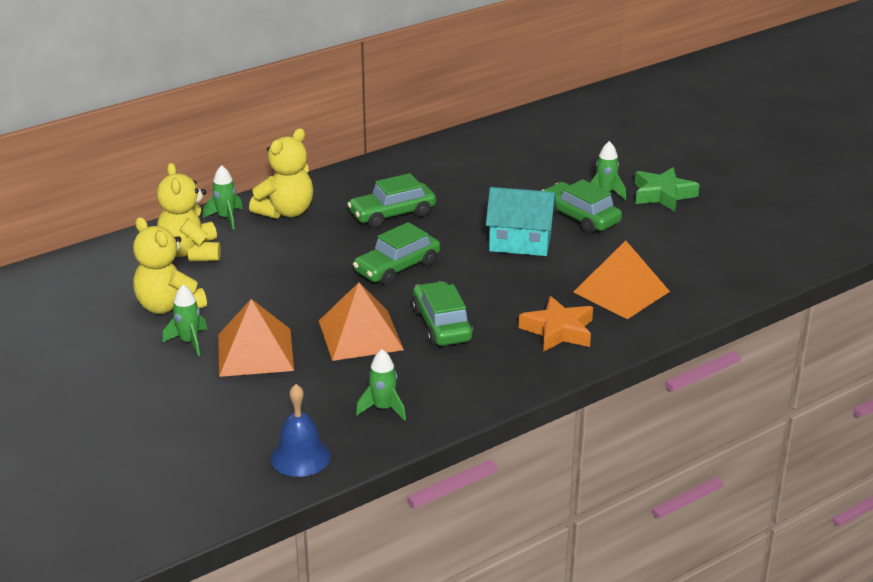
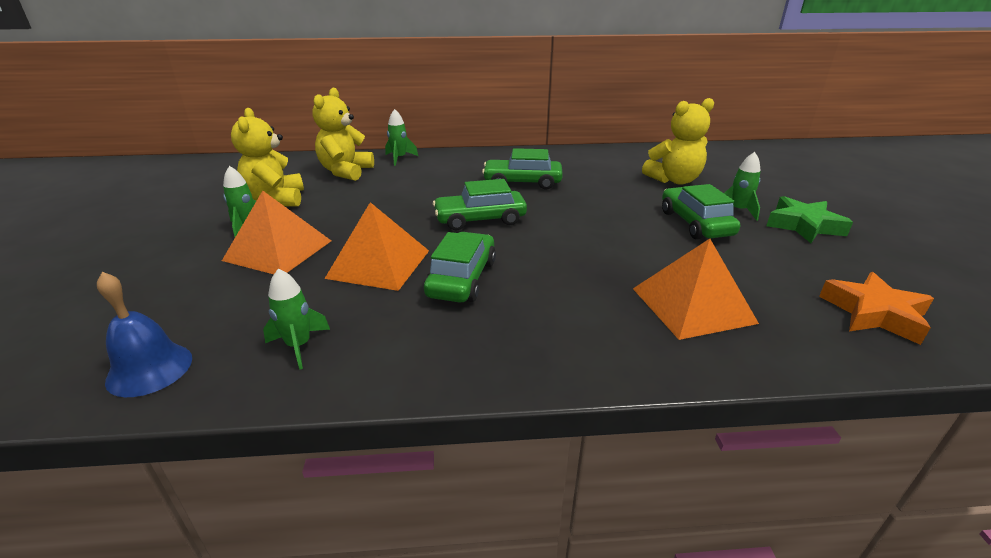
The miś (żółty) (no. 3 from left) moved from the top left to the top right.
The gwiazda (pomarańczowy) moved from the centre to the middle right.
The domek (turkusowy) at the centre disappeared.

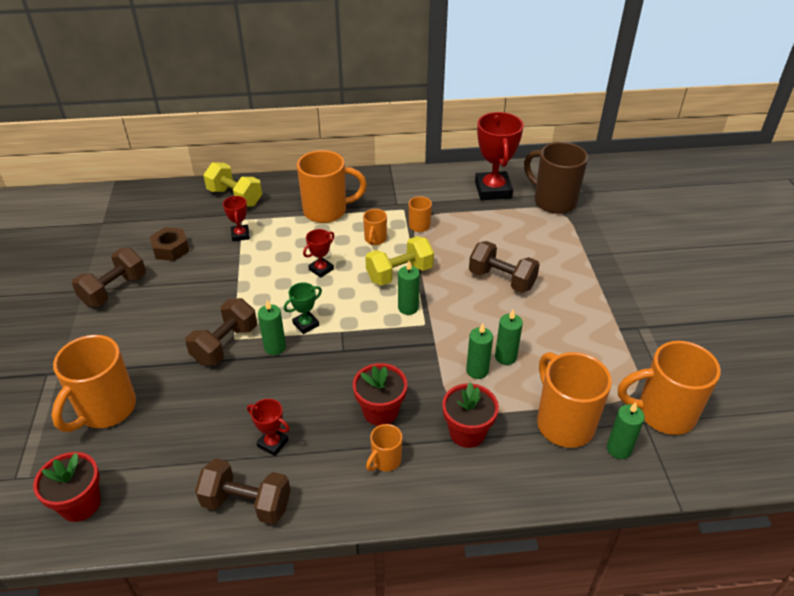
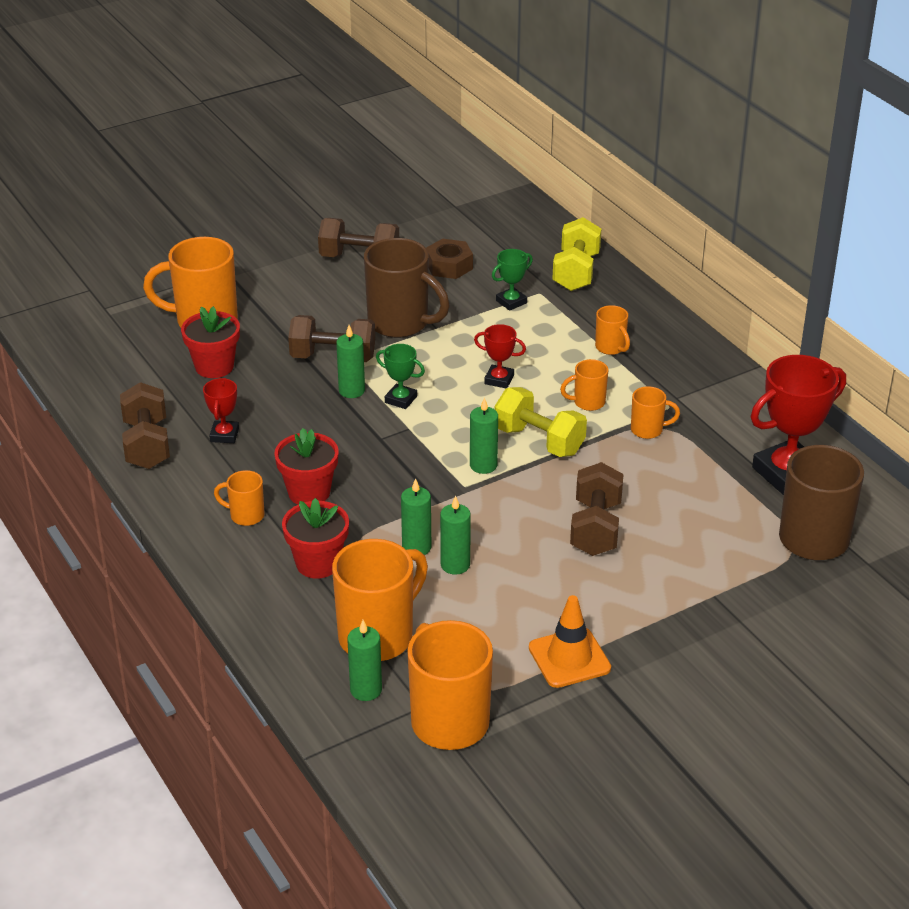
The doniczka (czerwony) (no. 1 from left) moved from the bottom left to the middle left.
The kubek (brązowy) (no. 1 from left) at the top centre appeared.
The puchar (czerwony) (no. 1 from left) at the middle left became the puchar (zielony) (no. 2 from left) at the top centre.
The pachołek (pomarańczowy) at the bottom centre appeared.
The kubek (pomarańczowy) (no. 2 from left in the first image) at the top centre changed to 0.49 times the size.

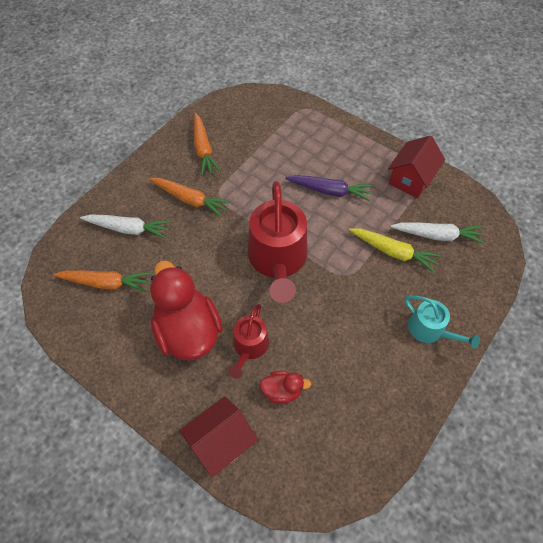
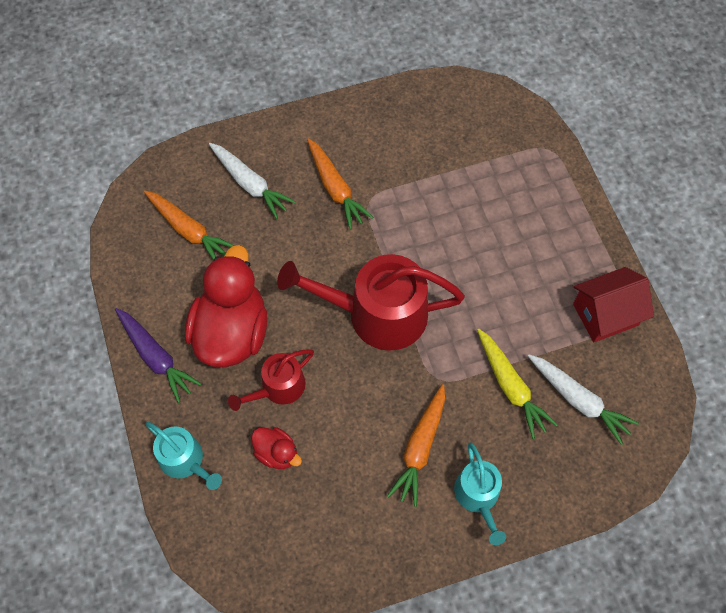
The marchewka (fioletowy) moved from the centre to the middle left.
The domek (czerwony) (no. 1 from left) at the bottom centre was replaced by the konewka (turkusowy) (no. 1 from left) at the bottom left.
The konewka (czerwony) (no. 2 from left) at the centre turned 60 degrees clockwise.
The marchewka (pomarańczowy) (no. 3 from left) moved from the top centre to the bottom centre.

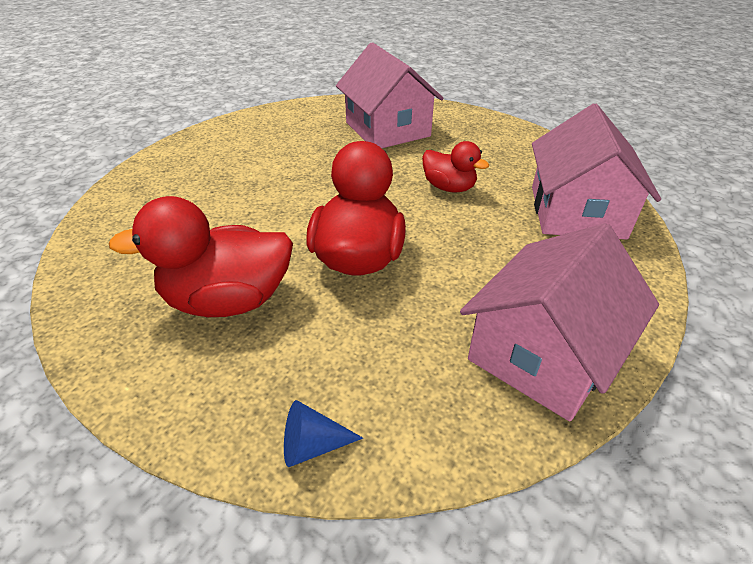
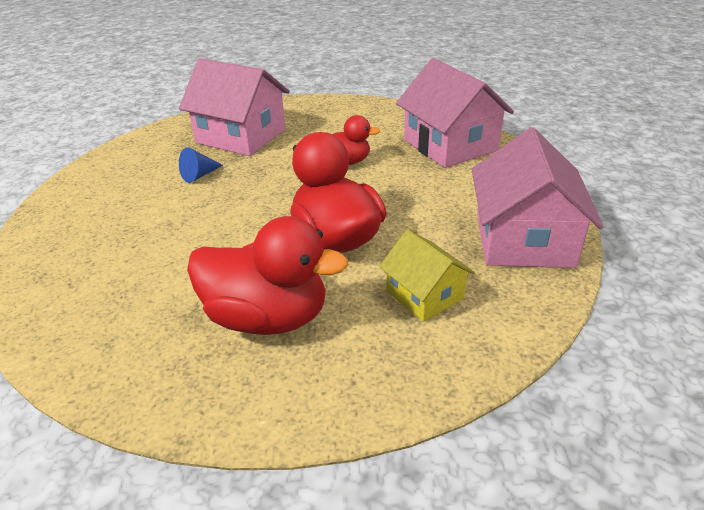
The stożek (niebieski) moved from the bottom centre to the top left.
The kaczka (czerwony) (no. 1 from left) at the middle left turned 120 degrees counterclockwise.
The domek (żółty) at the centre appeared.

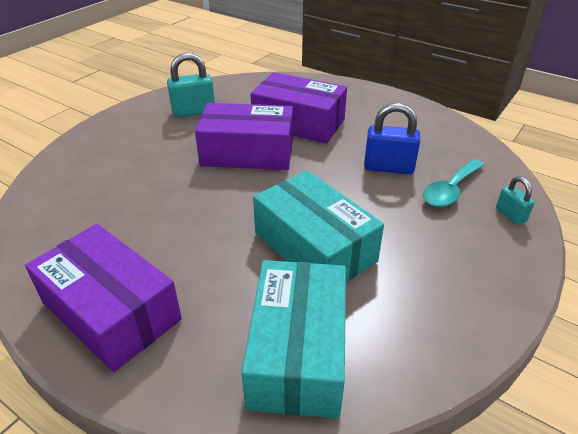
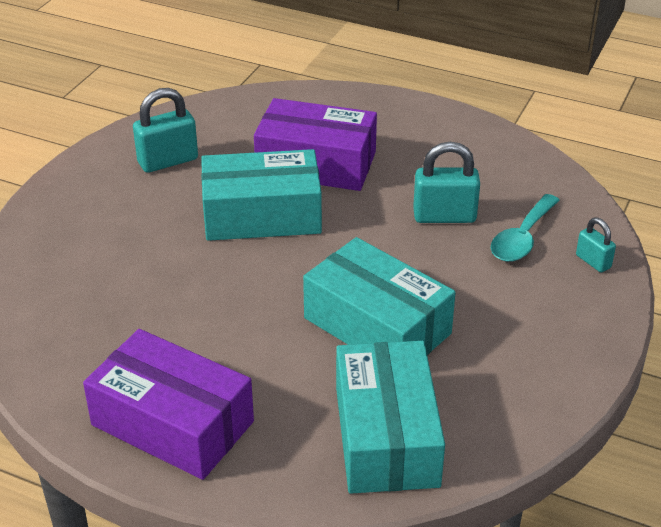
The pudełko (fioletowy) (no. 2 from left) at the top centre became the pudełko (turkusowy) (no. 1 from left) at the centre.
The kłódka (niebieski) at the top right became the kłódka (turkusowy) (no. 2 from left) at the middle right.

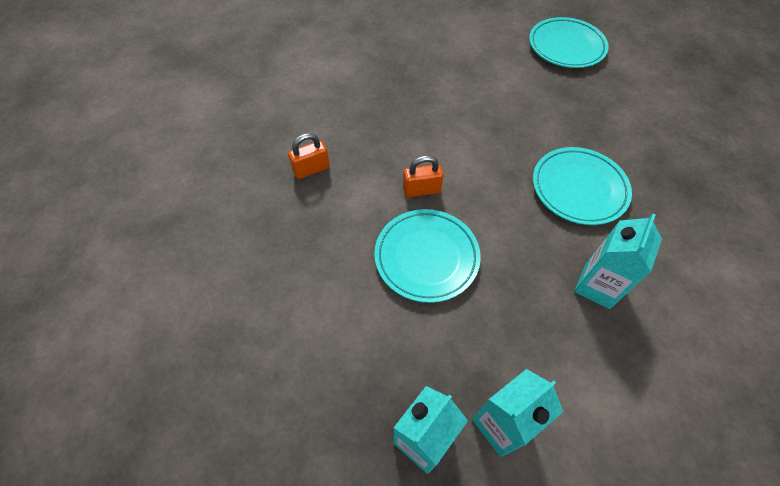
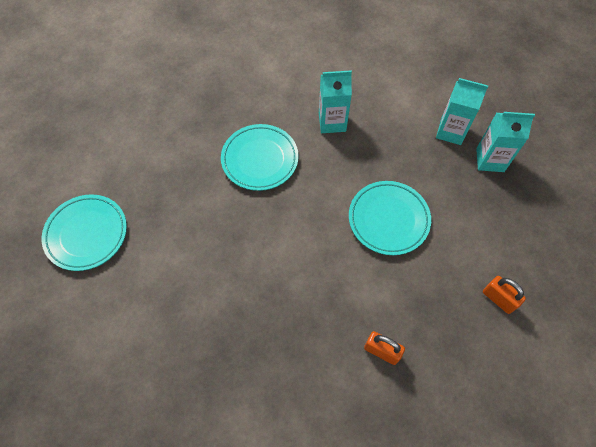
The kłódka (pomarańczowy) (no. 2 from left) moved from the centre to the middle right.

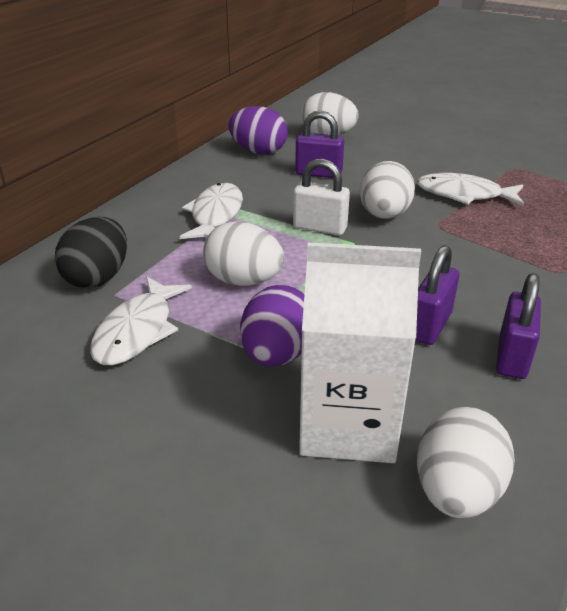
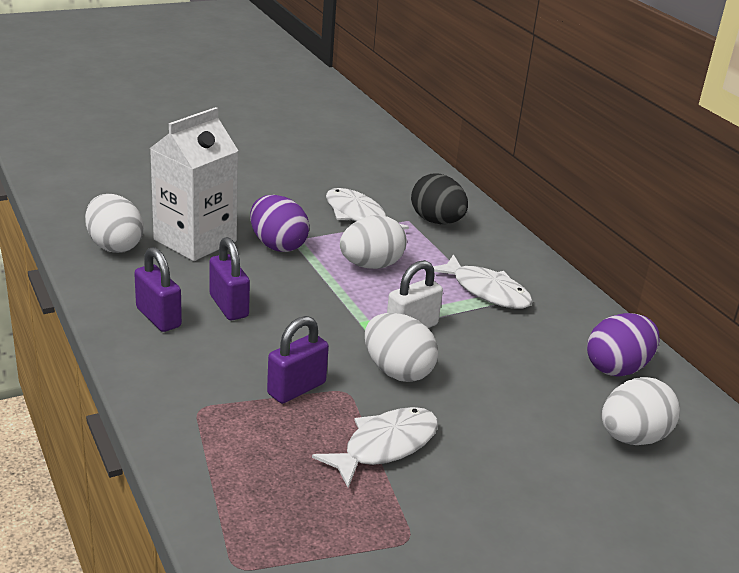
The kłódka (fioletowy) (no. 1 from left in the first image) moved from the top centre to the centre.

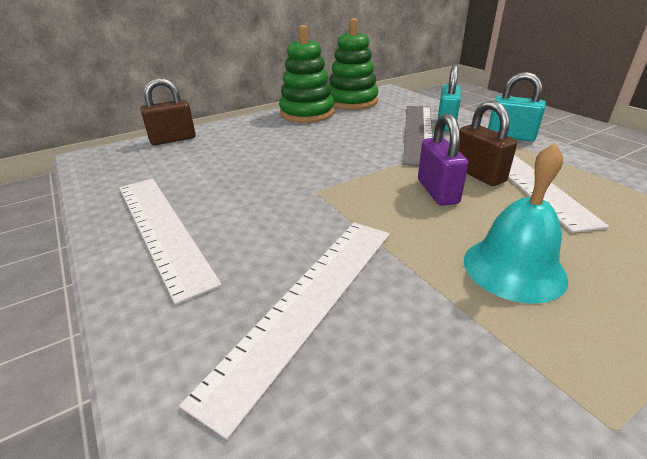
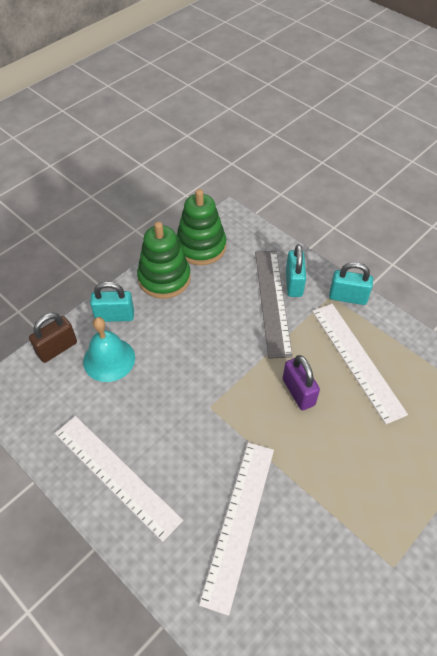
The dzwonek (turkusowy) moved from the middle right to the middle left.
The kłódka (turkusowy) (no. 1 from left) at the middle left appeared.
The kłódka (brązowy) (no. 2 from left) at the top right disappeared.

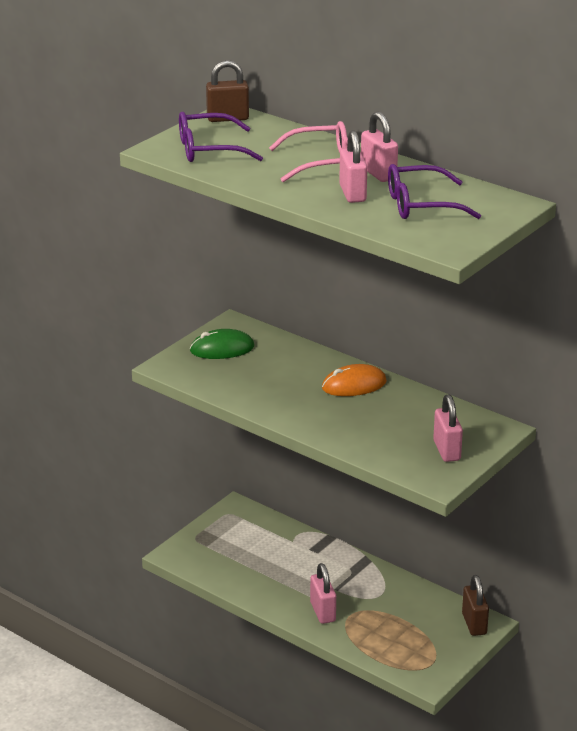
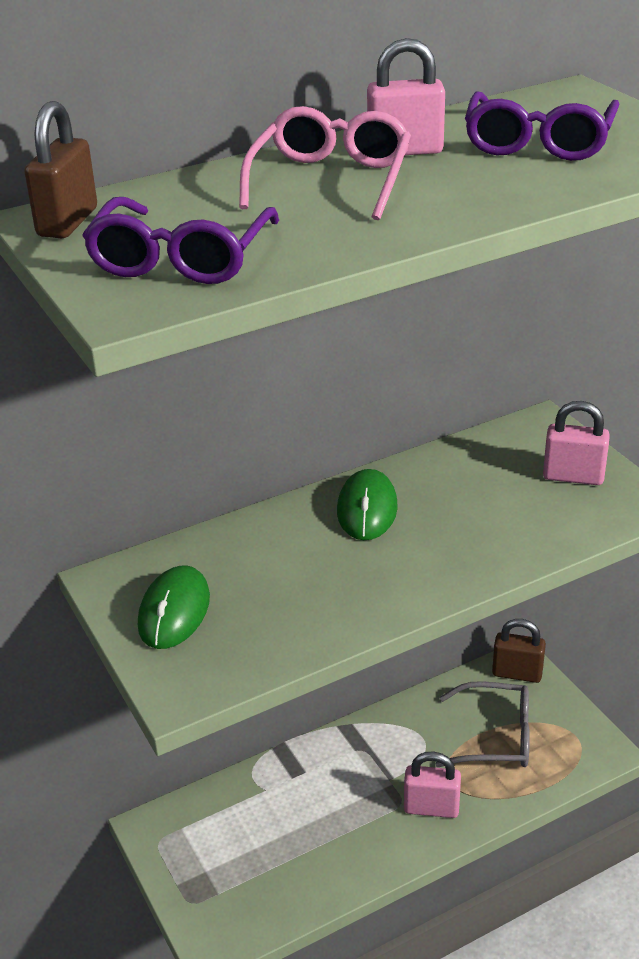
The myszka (pomarańczowy) at the centre became the myszka (zielony) (no. 2 from left) at the centre.
The okulary (szary) at the bottom right appeared.
The kłódka (różowy) (no. 2 from left) at the top centre disappeared.

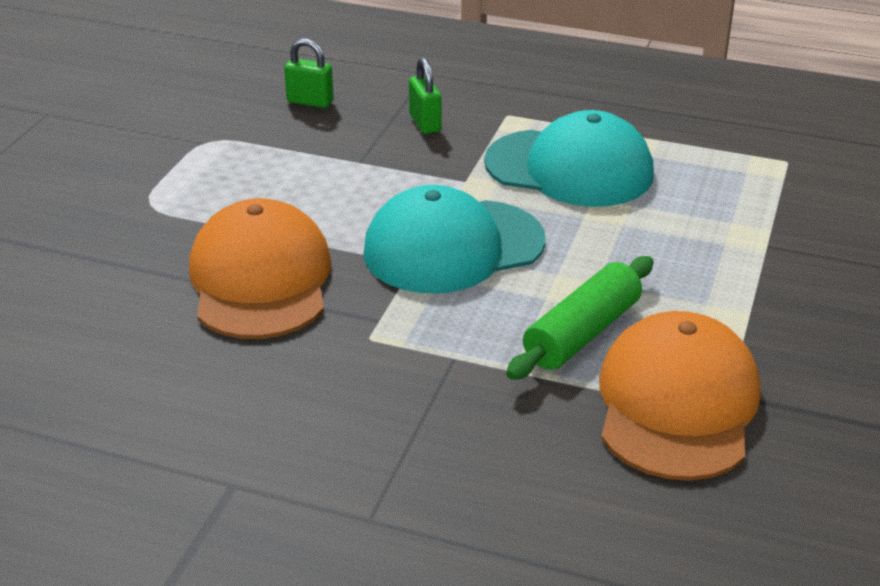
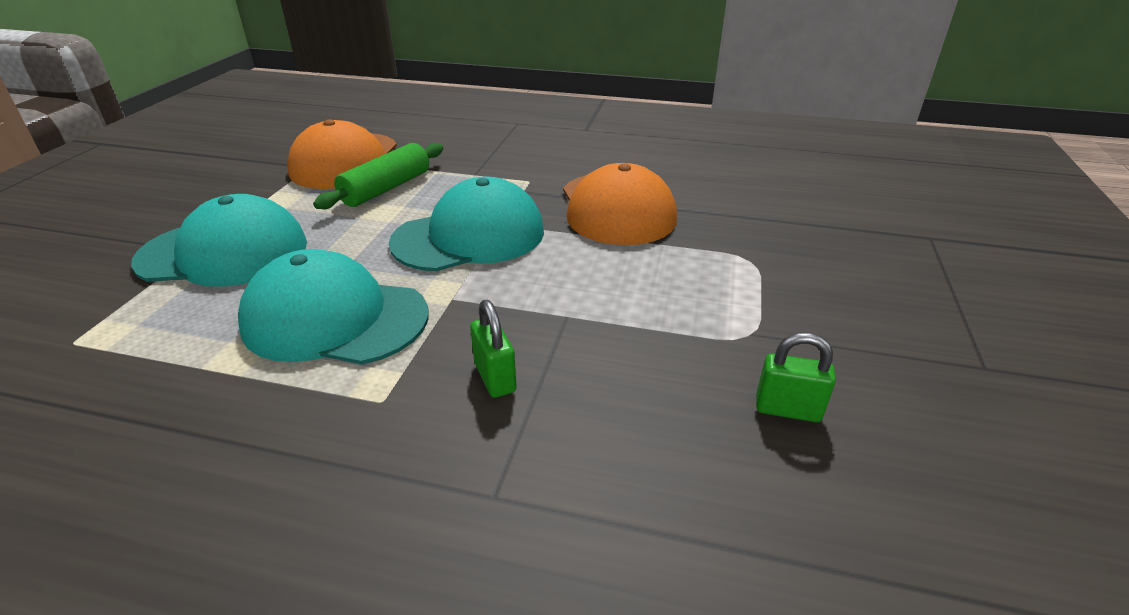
The czapka (turkusowy) (no. 1 from left) at the middle left appeared.
The kłódka (zielony) (no. 1 from left in the first image) moved from the top centre to the middle right.

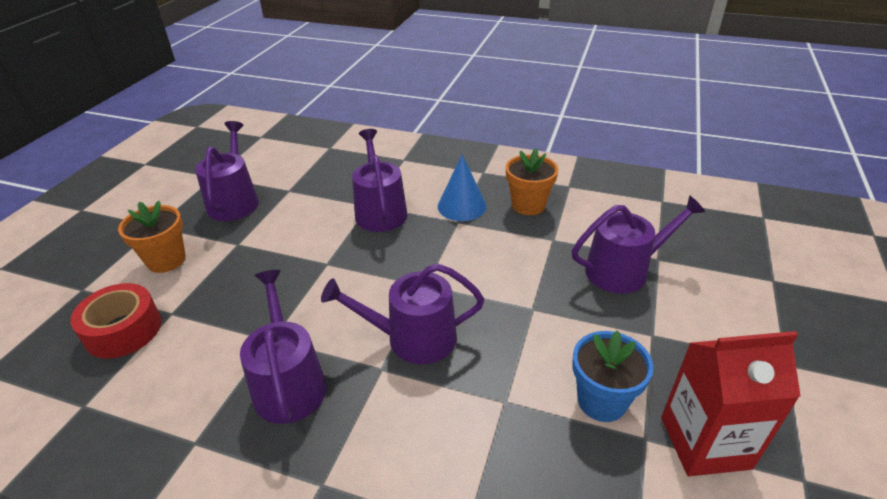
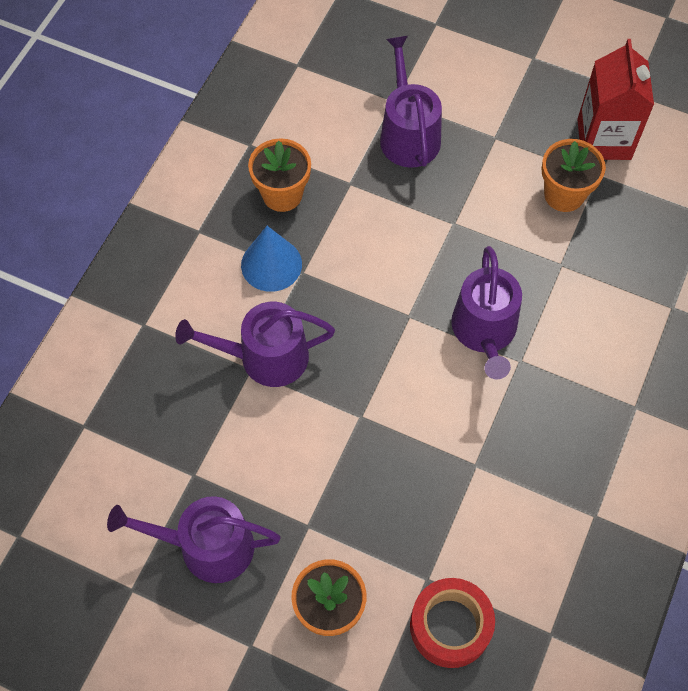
The doniczka (niebieski) at the bottom right became the doniczka (pomarańczowy) (no. 3 from left) at the top right.
The konewka (fioletowy) (no. 2 from left) at the bottom left disappeared.

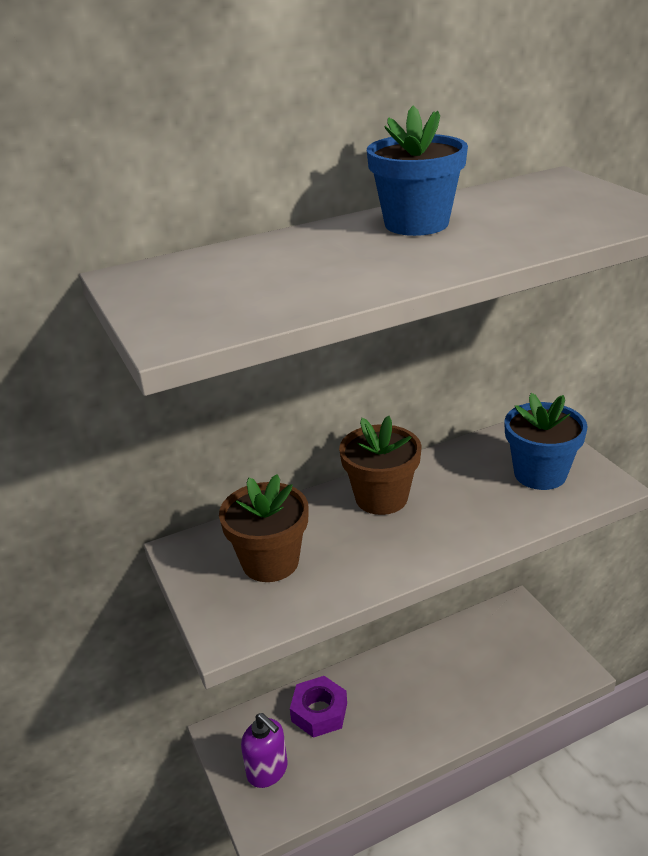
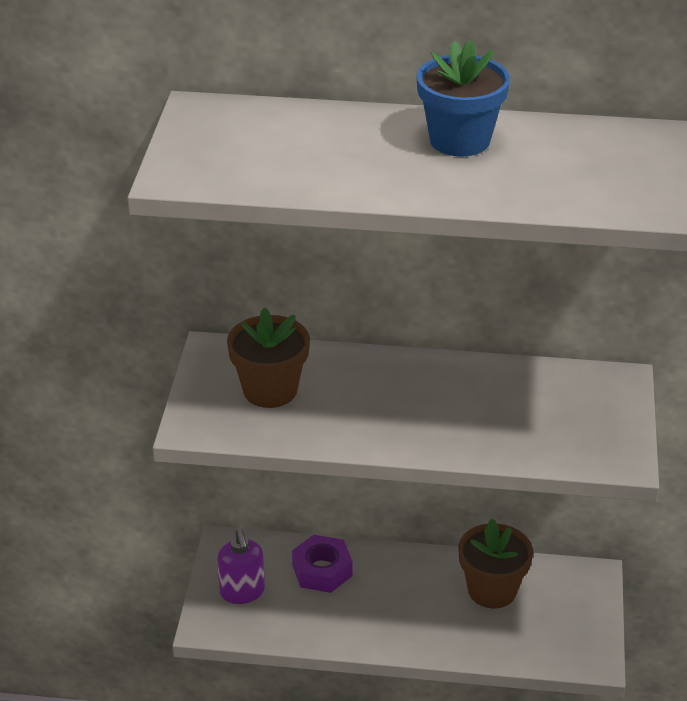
The doniczka (brązowy) (no. 2 from left) moved from the centre to the bottom right.
The doniczka (niebieski) (no. 2 from left) at the middle right disappeared.

